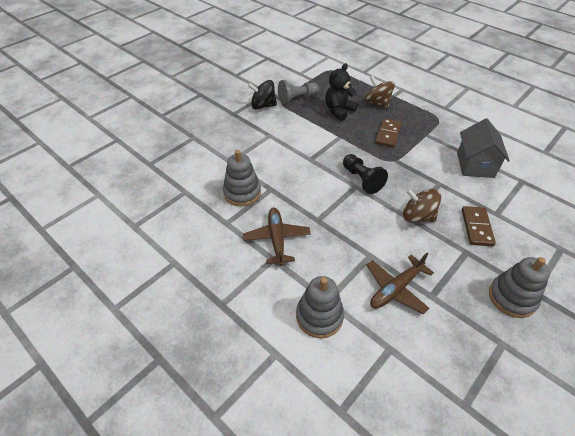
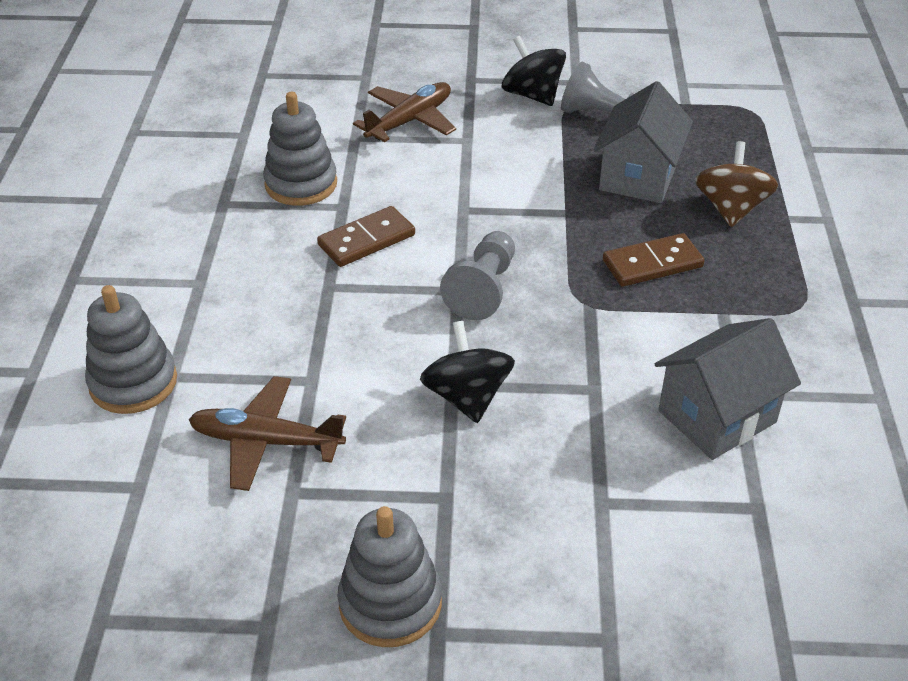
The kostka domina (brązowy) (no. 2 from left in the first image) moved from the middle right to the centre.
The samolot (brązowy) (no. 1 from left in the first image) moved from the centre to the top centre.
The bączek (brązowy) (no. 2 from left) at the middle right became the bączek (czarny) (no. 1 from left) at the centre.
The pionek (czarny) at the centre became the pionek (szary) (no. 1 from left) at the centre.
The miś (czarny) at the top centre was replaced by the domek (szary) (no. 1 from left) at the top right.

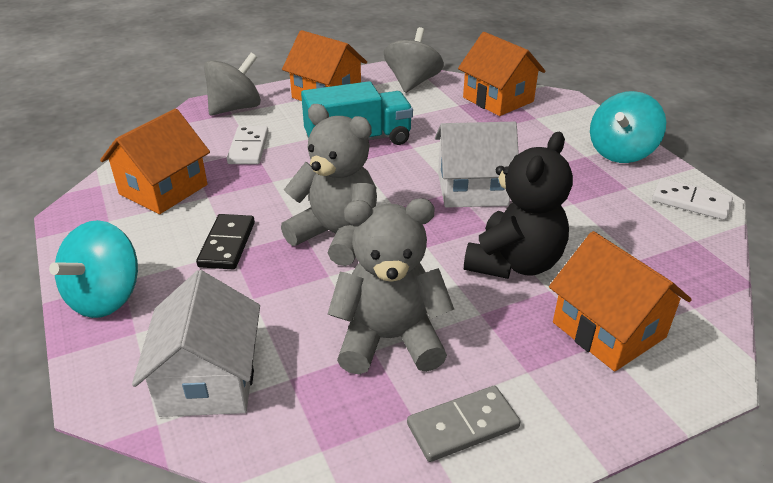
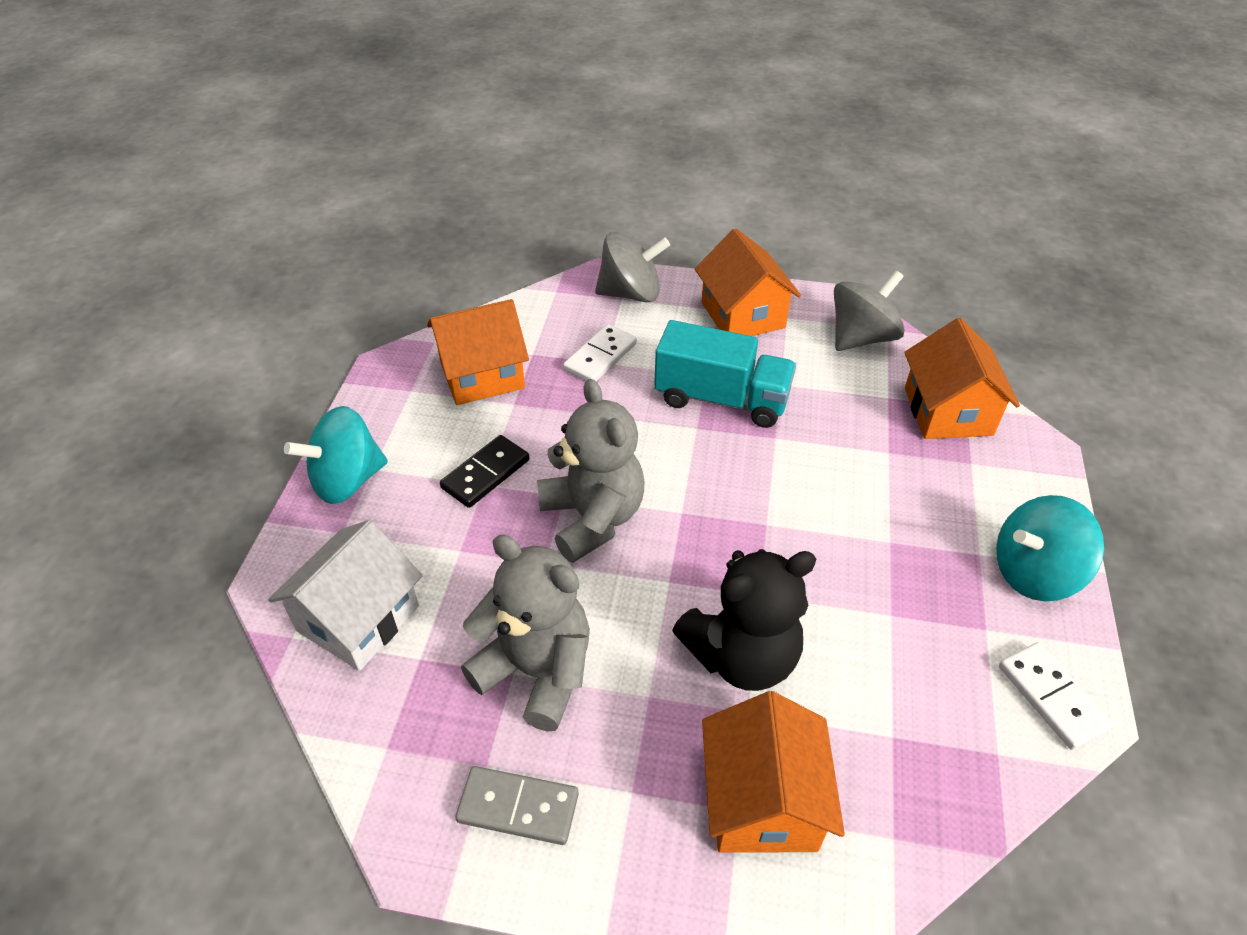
The domek (biały) (no. 2 from left) at the centre disappeared.

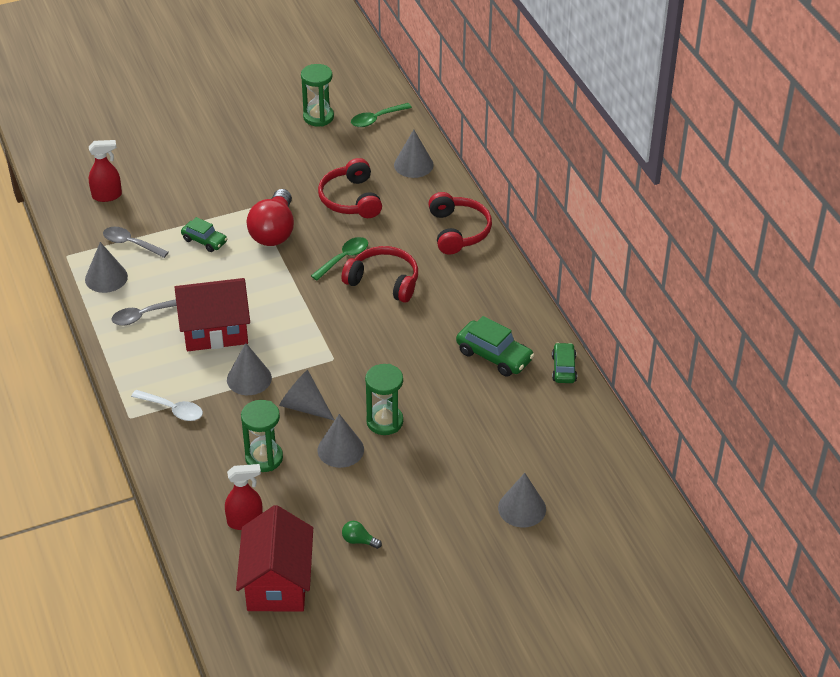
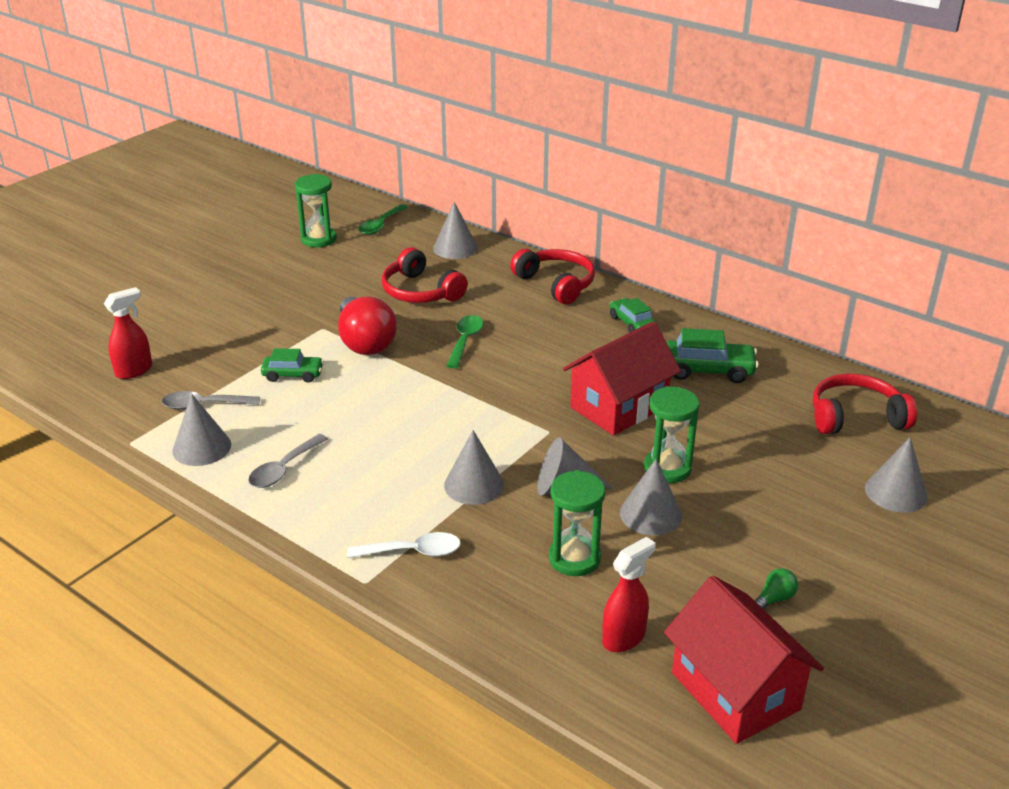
The domek (czerwony) (no. 1 from left) moved from the middle left to the centre.
The samochód (zielony) (no. 3 from left in the first image) moved from the middle right to the centre.
The żarówka (zielony) at the bottom centre turned 150 degrees clockwise.
The słuchawki (czerwony) (no. 2 from left in the first image) moved from the centre to the middle right.

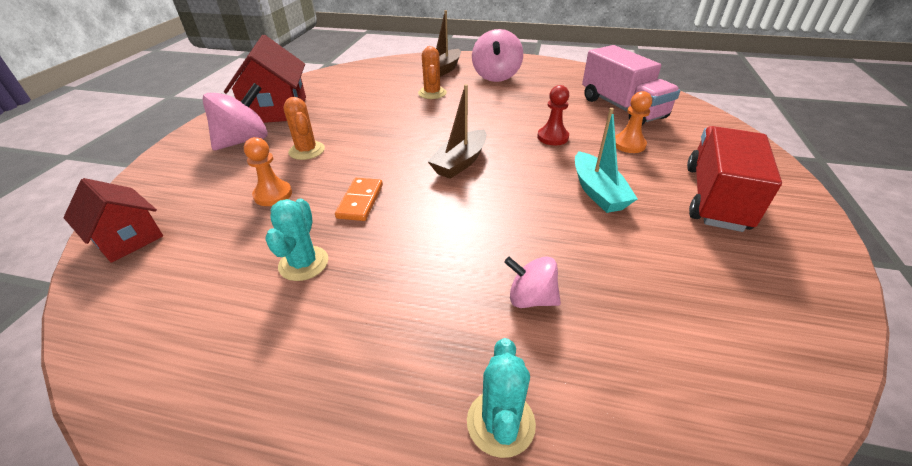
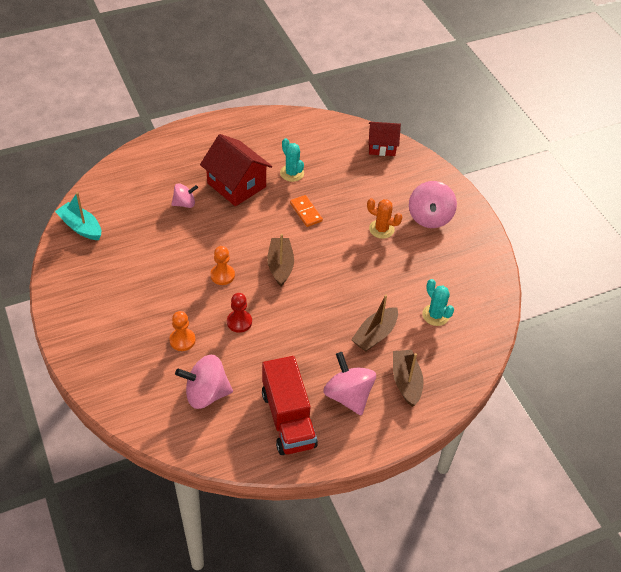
The łódka (turkusowy) moved from the centre to the middle left.
The ciężarówka (różowy) at the top right was replaced by the bączek (różowy) (no. 2 from left) at the bottom left.
The domek (czerwony) (no. 2 from left in the first image) moved from the top left to the top centre.
The pionek (pomarańczowy) (no. 1 from left in the first image) moved from the middle left to the centre.
The ciężarówka (czerwony) moved from the middle right to the bottom centre.
The kaktus (pomarańczowy) (no. 2 from left) at the top centre was replaced by the łódka (brązowy) (no. 2 from left) at the centre.
The kaktus (turkusowy) (no. 2 from left) moved from the bottom centre to the middle right.

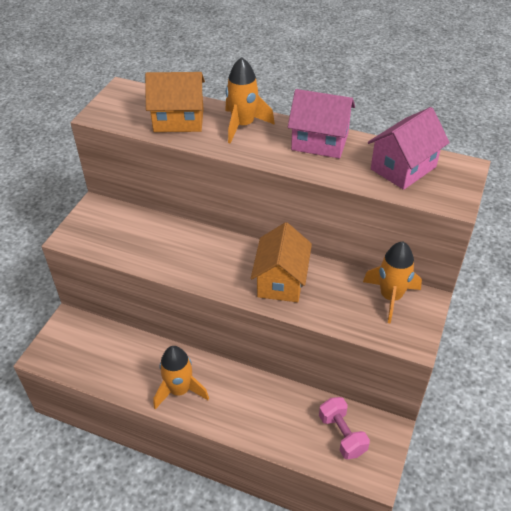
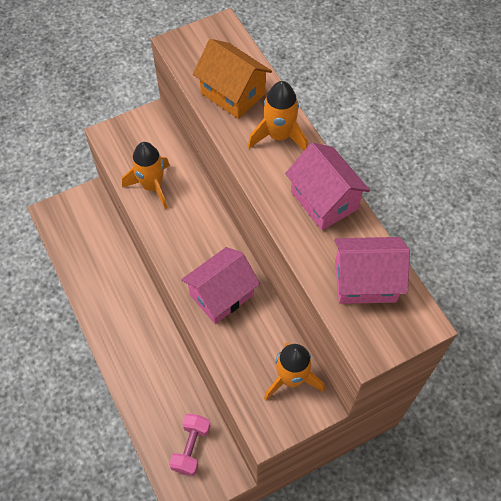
The rakieta (pomarańczowy) (no. 1 from left) moved from the bottom centre to the middle left.
The domek (pomarańczowy) (no. 2 from left) at the centre became the domek (różowy) (no. 1 from left) at the centre.

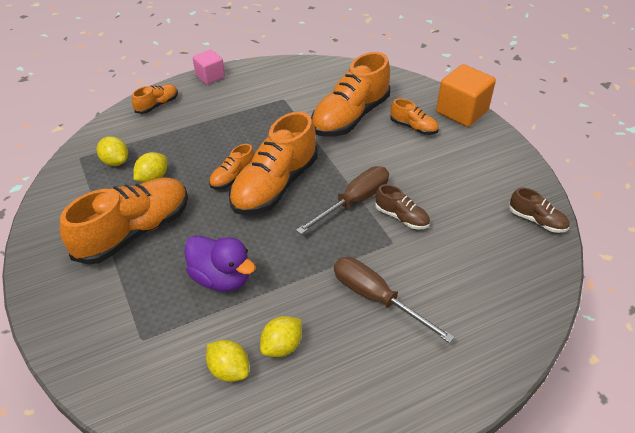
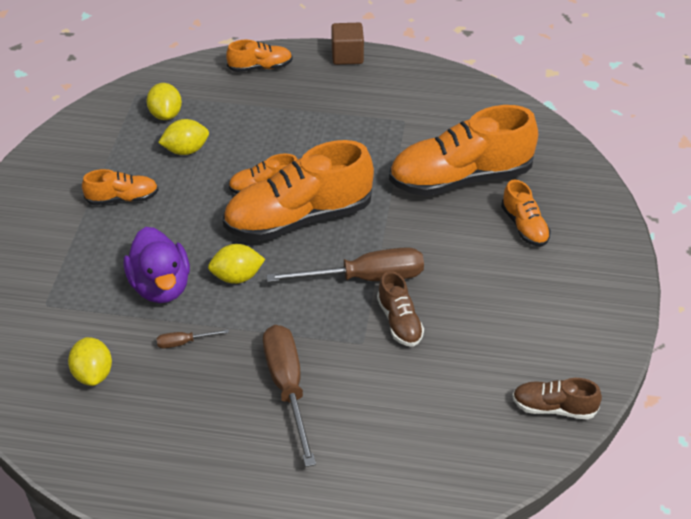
The but (pomarańczowy) (no. 1 from left) at the middle left changed to 0.48 times the size.
The śrubokręt (brązowy) (no. 1 from left) at the middle left appeared.
The cytryna (żółty) (no. 4 from left) moved from the bottom centre to the centre.
The sześcian (różowy) at the top left became the sześcian (brązowy) at the top centre.
The but (brązowy) (no. 2 from left) at the middle right turned 120 degrees clockwise.
The sześcian (pomarańczowy) at the top right disappeared.

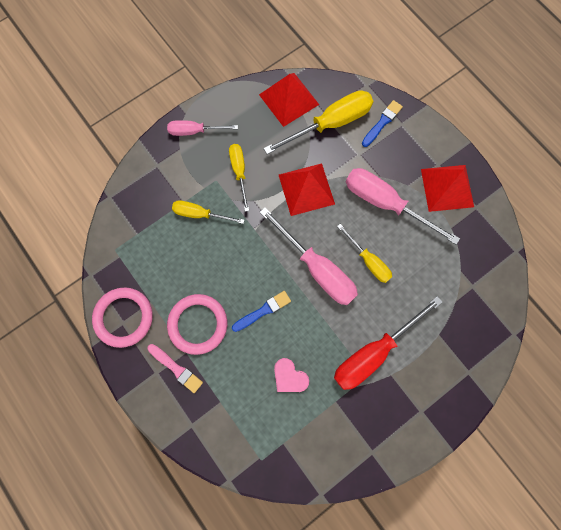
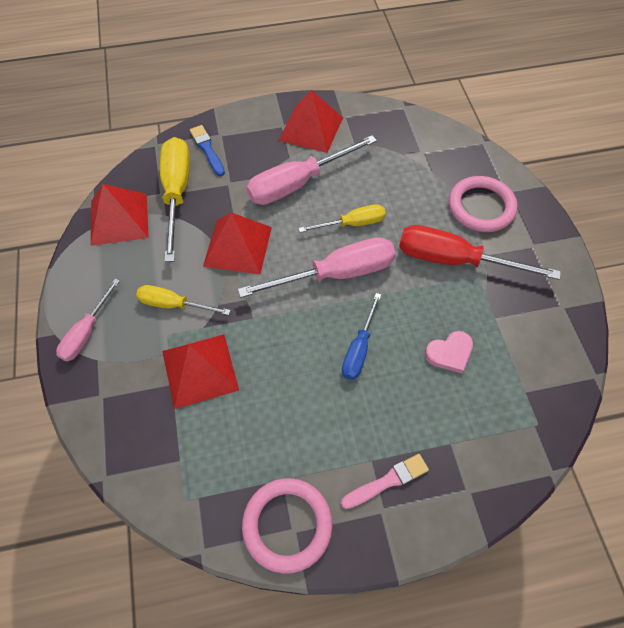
The śrubokręt (żółty) (no. 1 from left) at the centre was replaced by the piramida (czerwony) (no. 2 from left) at the middle left.
The pędzel (niebieski) (no. 1 from left) at the centre was replaced by the śrubokręt (niebieski) at the centre.
The śrubokręt (czerwony) at the middle right turned 120 degrees clockwise.
The pierścień (różowy) (no. 2 from left) moved from the centre to the top right.

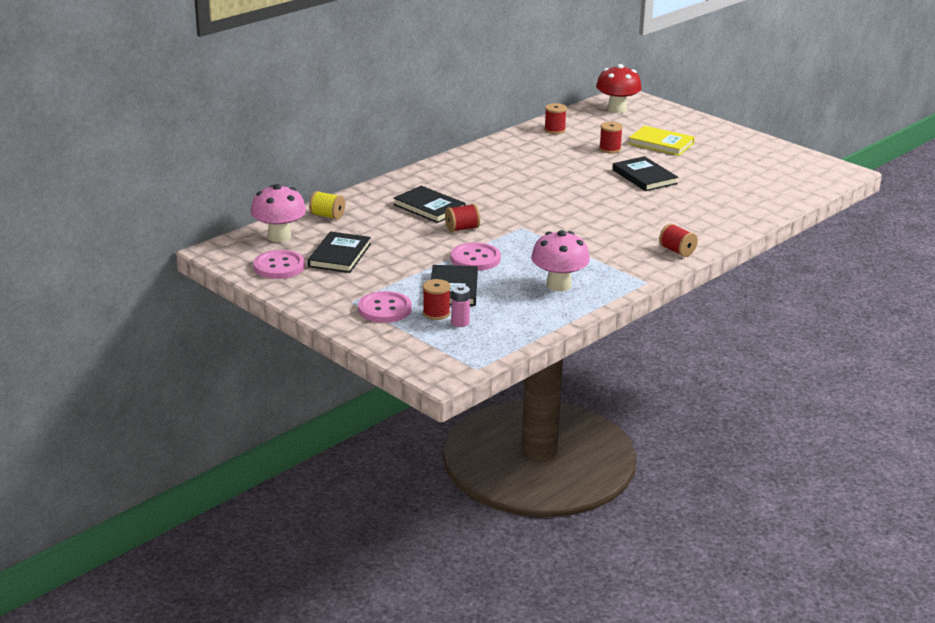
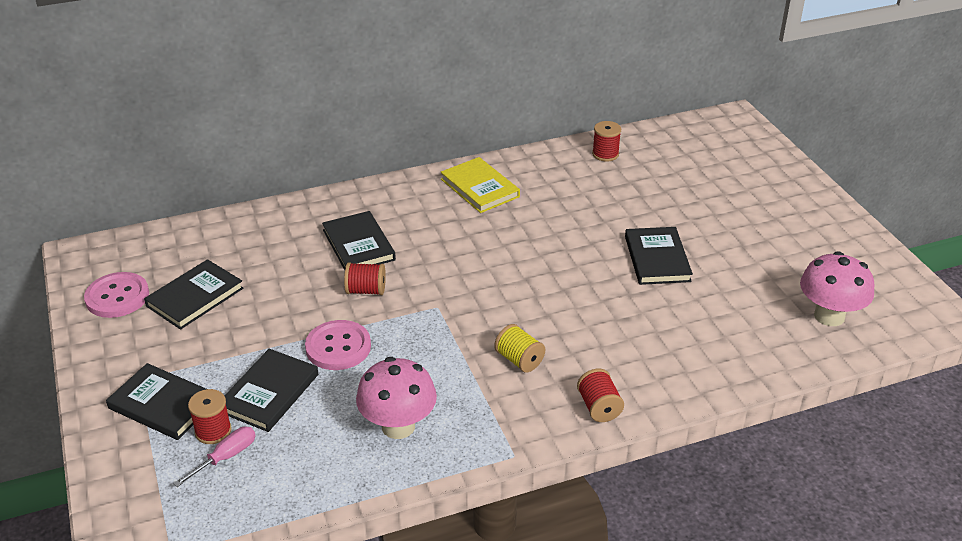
The guzik (różowy) (no. 2 from left) at the centre was replaced by the książka (czarny) (no. 1 from left) at the bottom left.
The bateria (różowy) at the centre was replaced by the śrubokręt (różowy) at the bottom left.
The książka (żółty) moved from the top right to the centre.
The szpulka (żółty) moved from the top centre to the centre.
The grzyb (różowy) (no. 1 from left in the first image) moved from the middle left to the middle right.
The grzyb (czerwony) at the top centre disappeared.
The szpulka (czerwony) (no. 4 from left) at the top centre disappeared.

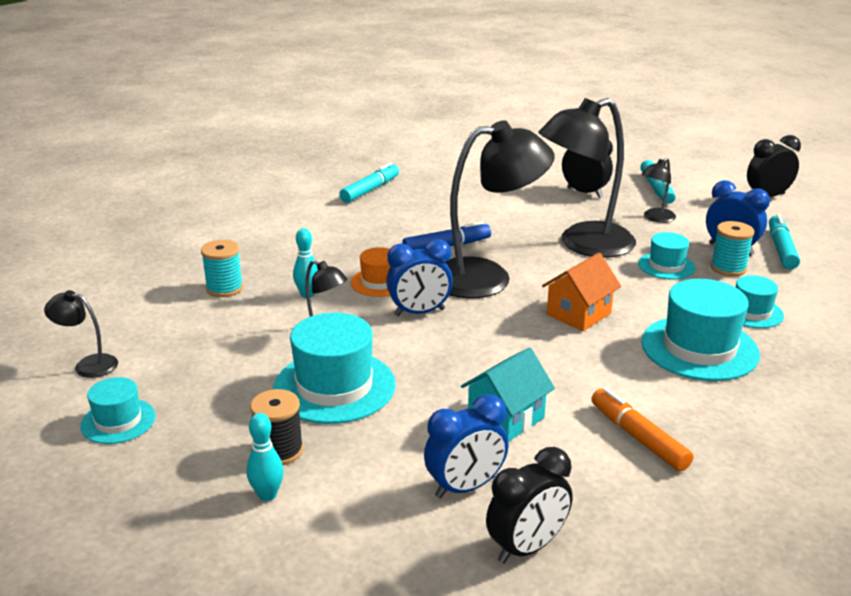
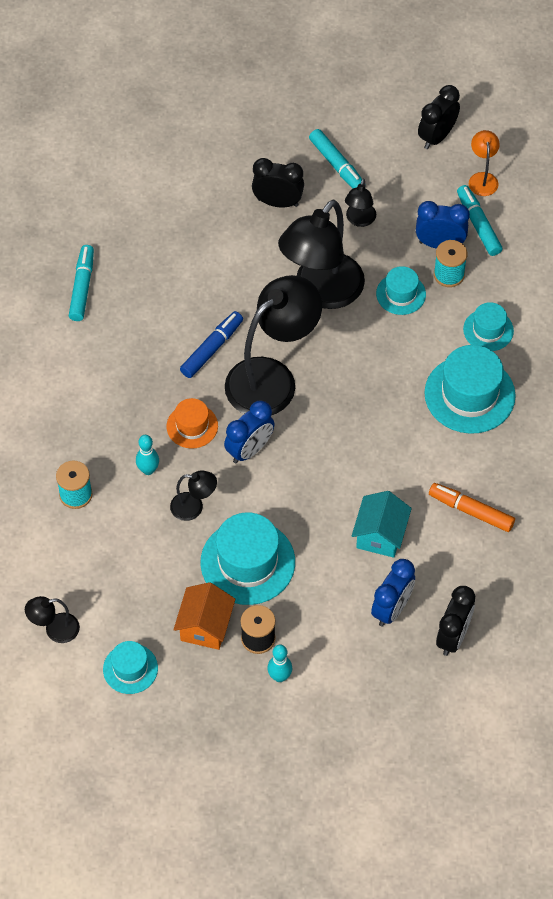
The domek (pomarańczowy) moved from the middle right to the bottom centre.
The lampka (pomarańczowy) at the top right appeared.

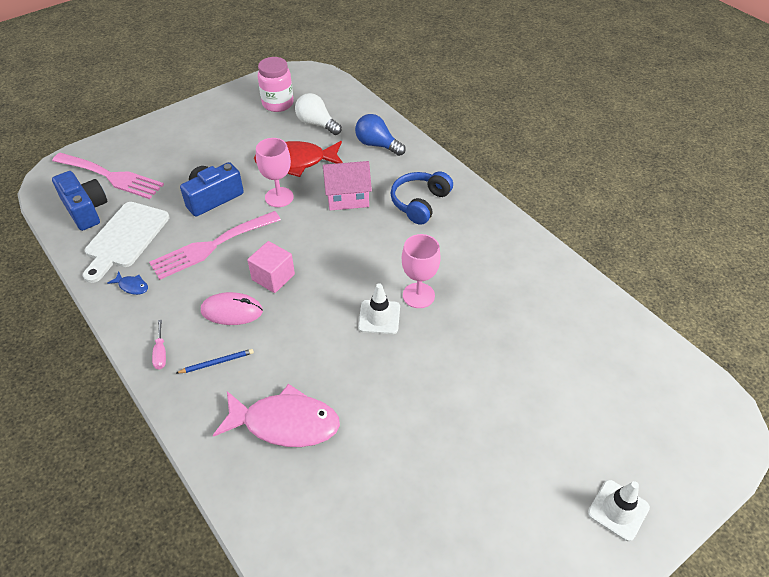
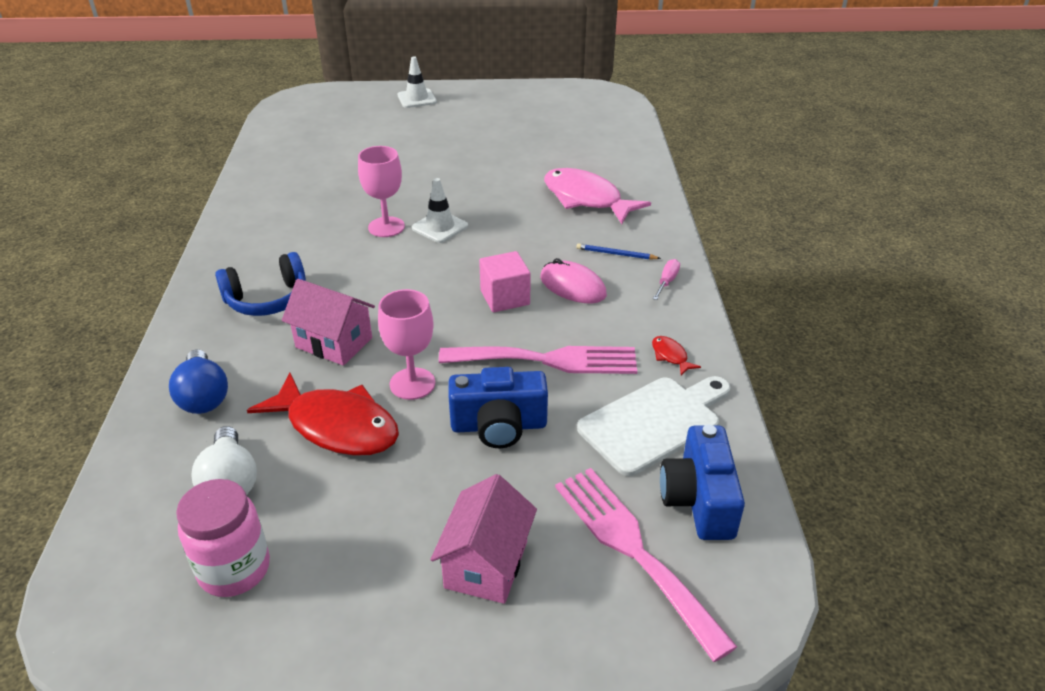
The domek (różowy) (no. 2 from left) at the bottom centre appeared.
The ryba (niebieski) at the middle left became the ryba (czerwony) (no. 2 from left) at the centre.

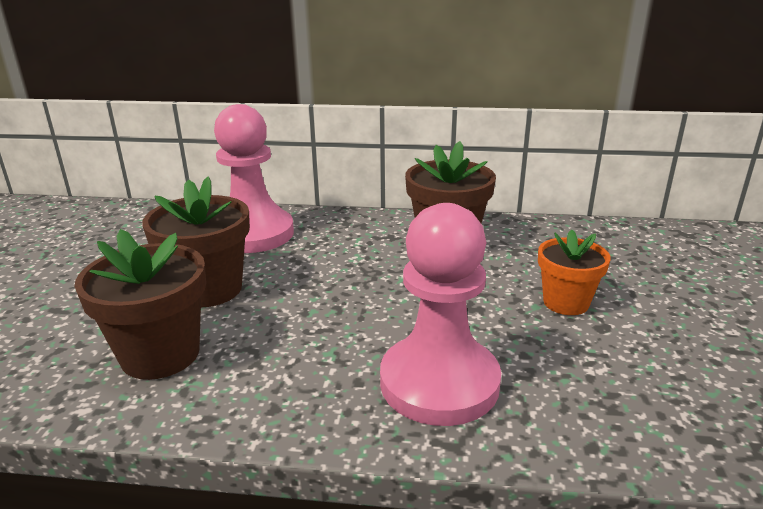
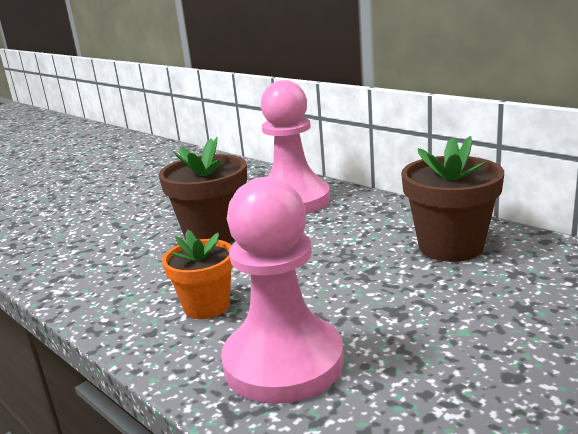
The doniczka (pomarańczowy) moved from the middle right to the centre.
The doniczka (brązowy) (no. 1 from left) at the middle left disappeared.

